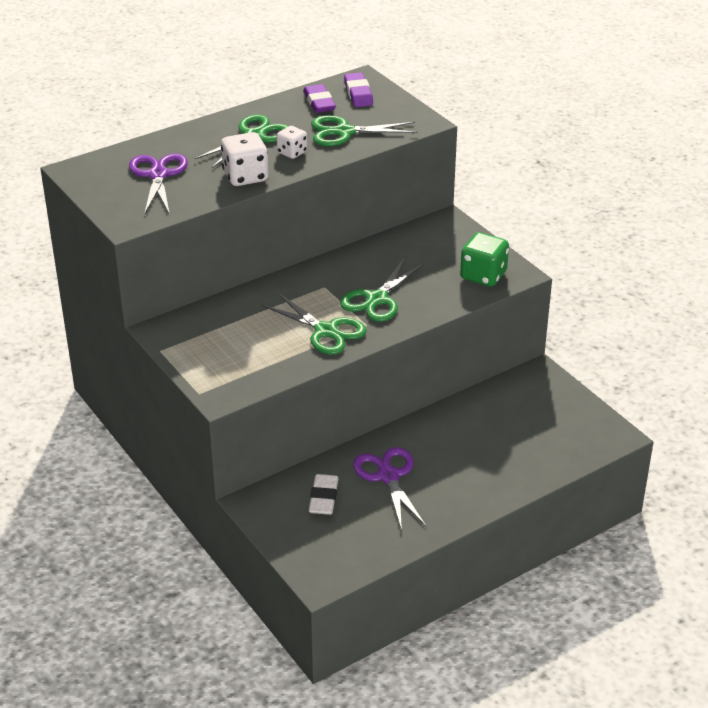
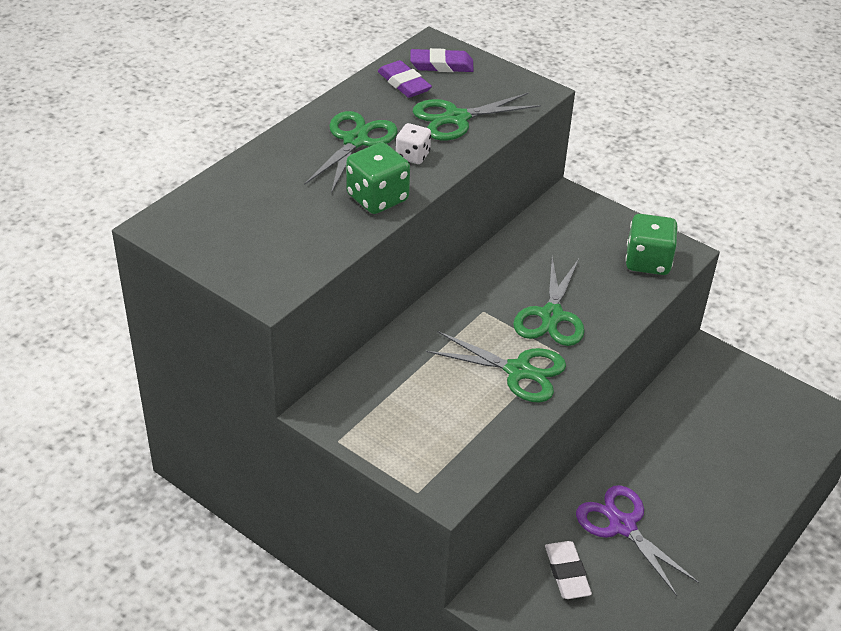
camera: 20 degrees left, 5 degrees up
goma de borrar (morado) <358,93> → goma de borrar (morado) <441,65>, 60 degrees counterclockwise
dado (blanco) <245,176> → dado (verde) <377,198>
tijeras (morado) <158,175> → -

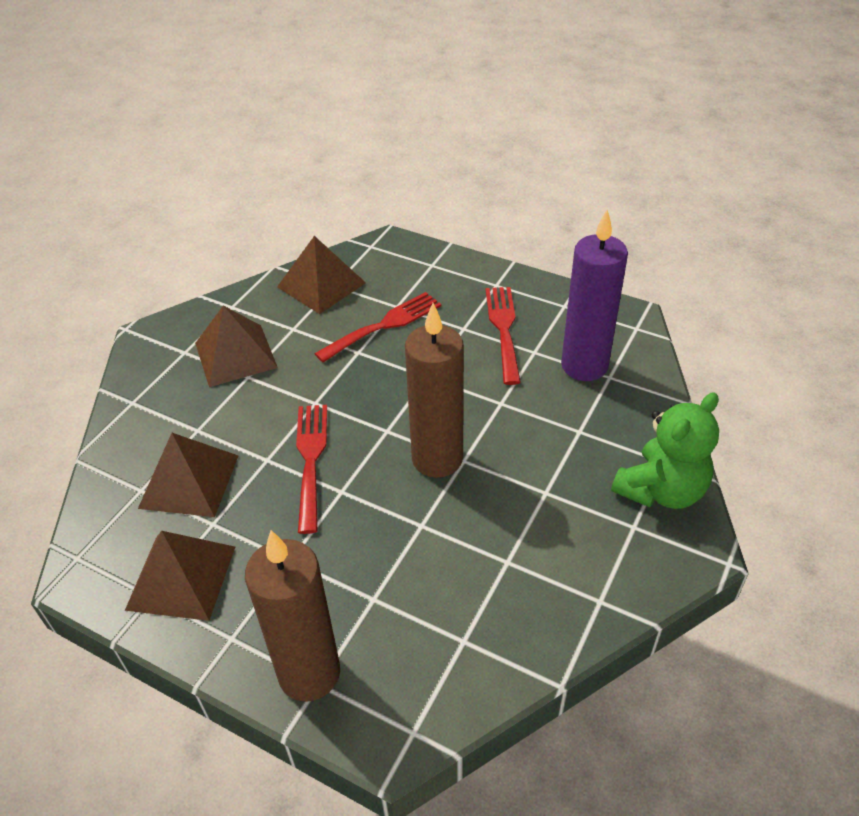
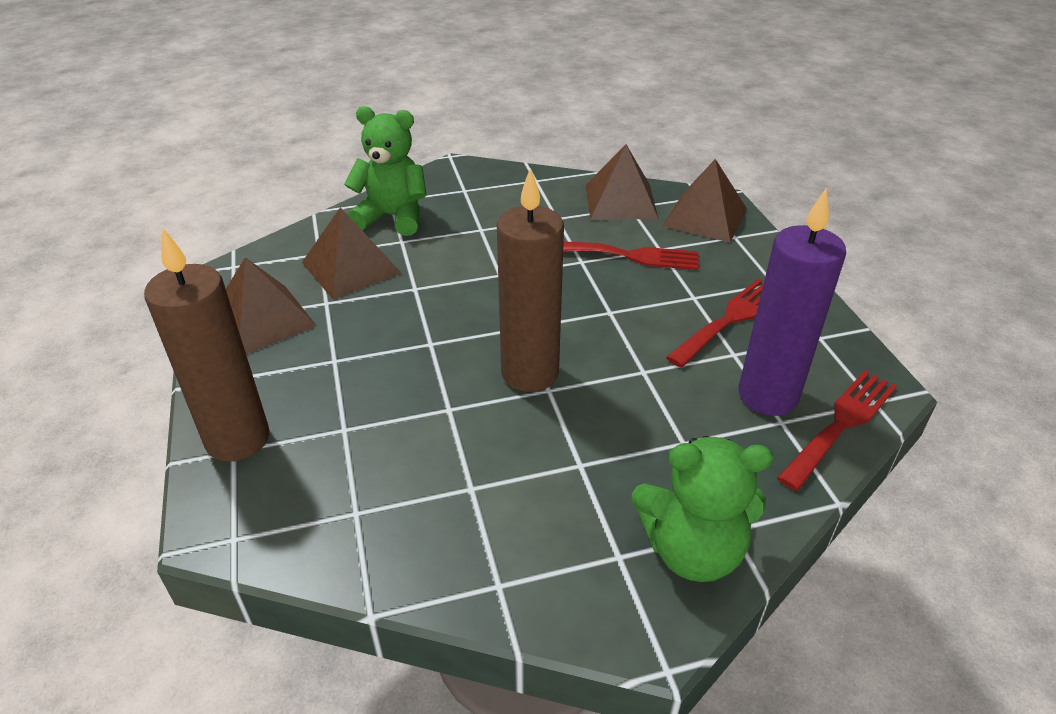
camera: 45 degrees right, 5 degrees down
pirámide (marrón) <235,355> → pirámide (marrón) <705,217>, relocated
tenedor (rojo) <310,459> → tenedor (rojo) <841,424>, relocated
- → osito (verde) <393,217>

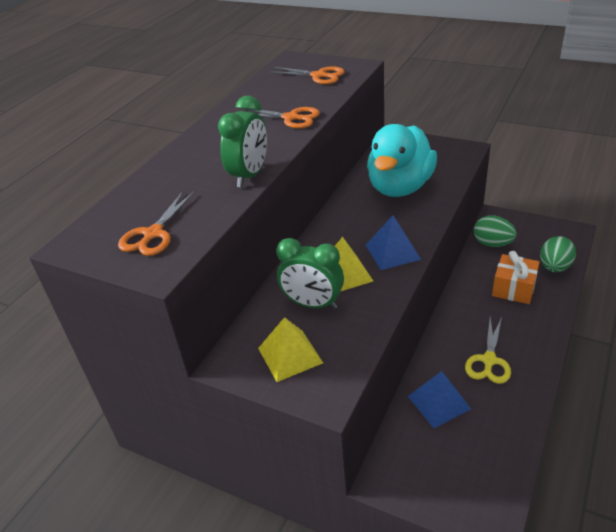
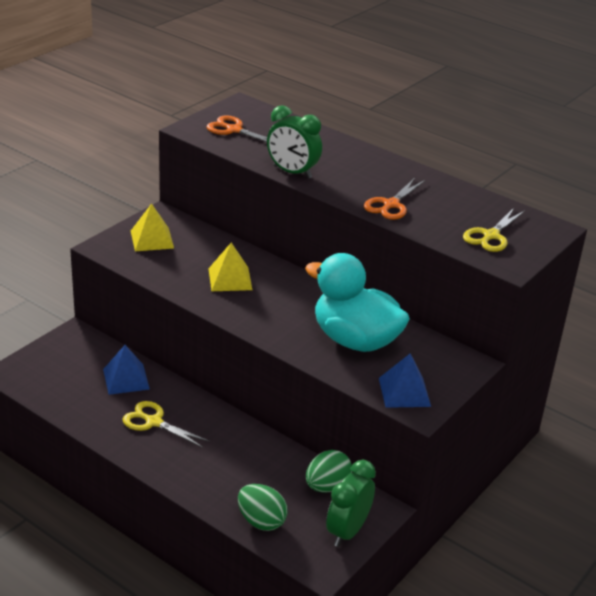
camera: 95 degrees right, 5 degrees down
tijeras (naranja) <318,76> → tijeras (amarillo) <490,236>
pirámide (azul) <392,252> → pirámide (azul) <404,392>, relocated
despertador (verde) <313,304> → despertador (verde) <347,531>, relocated
regalo (naranja) <513,288> → -

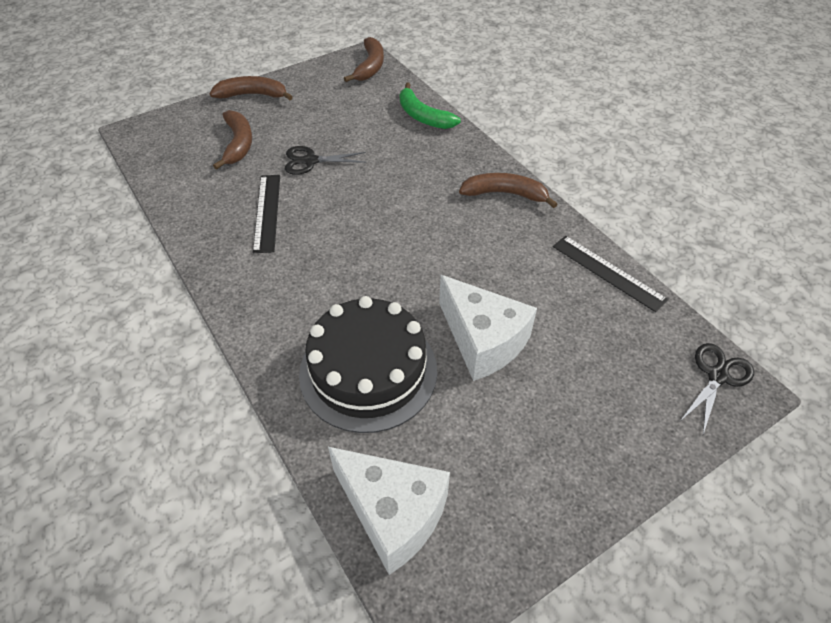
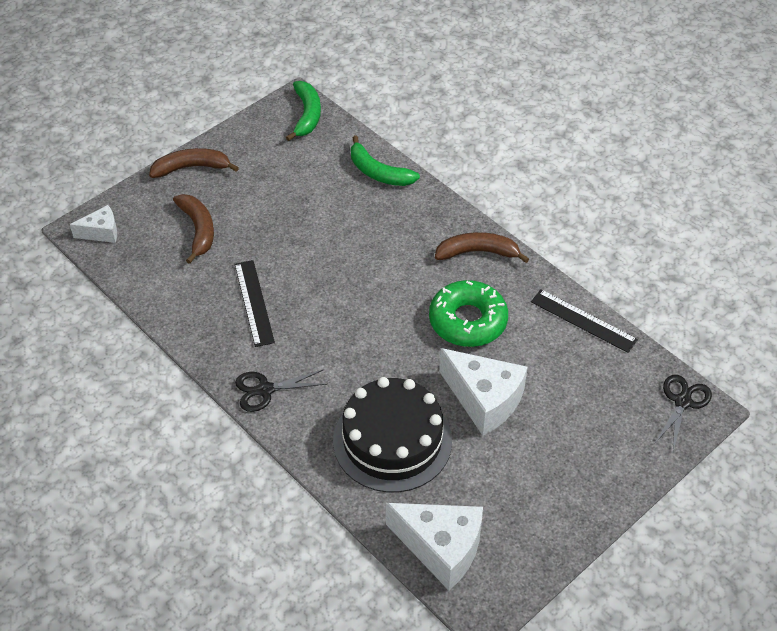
camera: 10 degrees left, 0 degrees up
plátano (marrón) <370,66> → plátano (verde) <306,115>
tijeras (negro) <310,161> → tijeras (negro) <265,390>, relocated
- → queso (blanco) <101,232>
- → rosquilla (verde) <468,321>

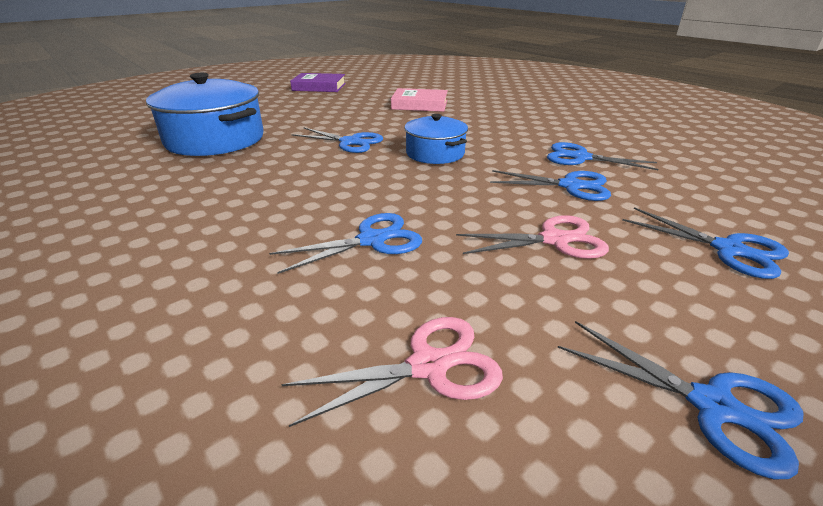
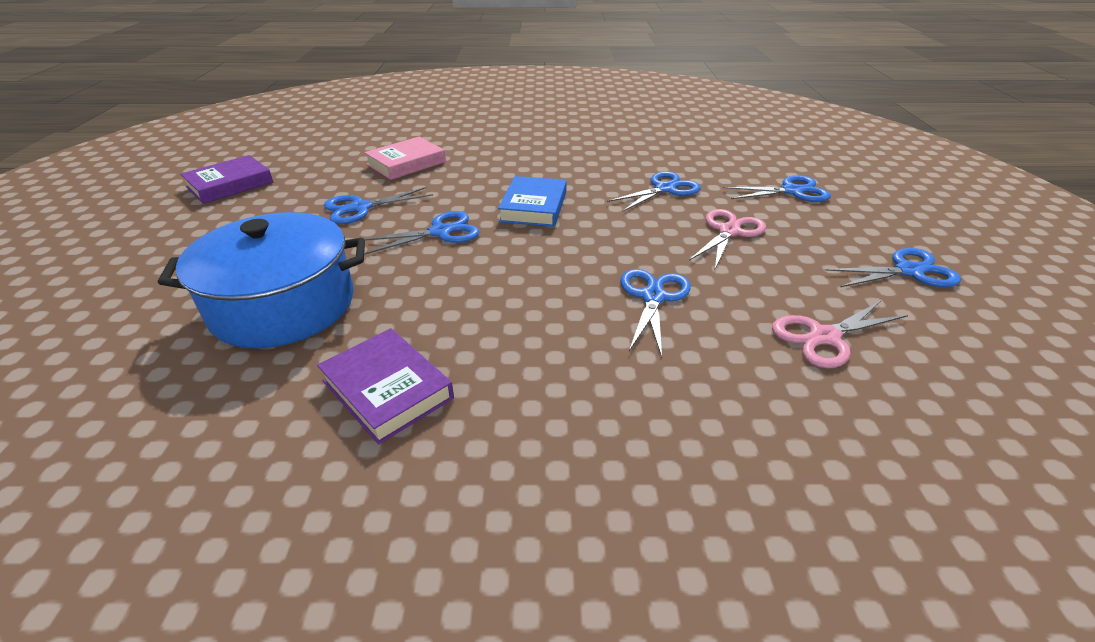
camera: 50 degrees left, 5 degrees up
olla (azul) <435,153> → libro (azul) <534,207>
tijeras (azul) <580,158> → tijeras (azul) <360,208>, relocated
tijeras (rosa) <428,366> → tijeras (rosa) <824,337>, 135 degrees counterclockwise
- → libro (morado) <387,389>

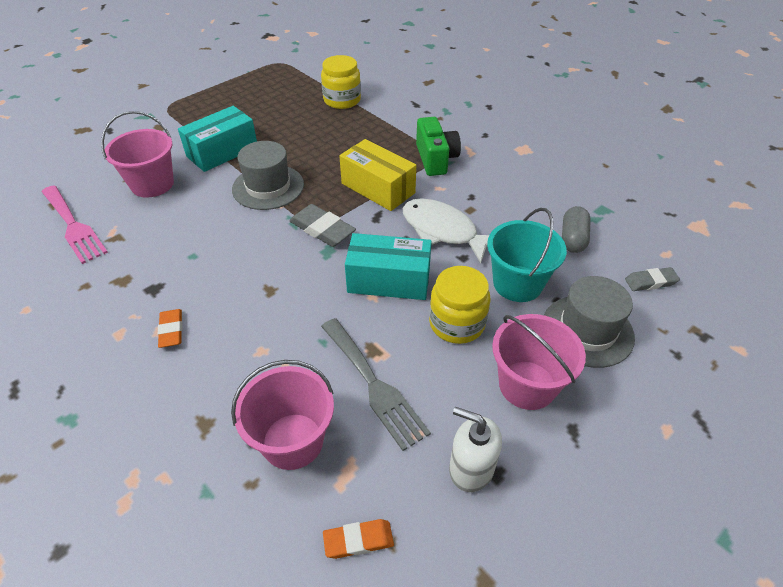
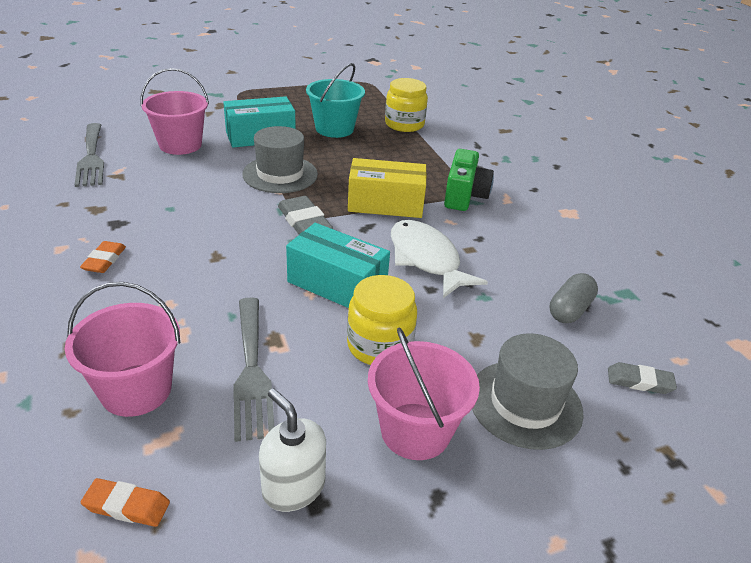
camera: 20 degrees right, 10 degrees down
caja (amarillo) <378,188> → caja (amarillo) <385,204>, 60 degrees counterclockwise
tenedor (rosa) <73,226> → tenedor (gris) <91,157>
balde (turquesa) <517,283> → balde (turquesa) <334,129>, relocated

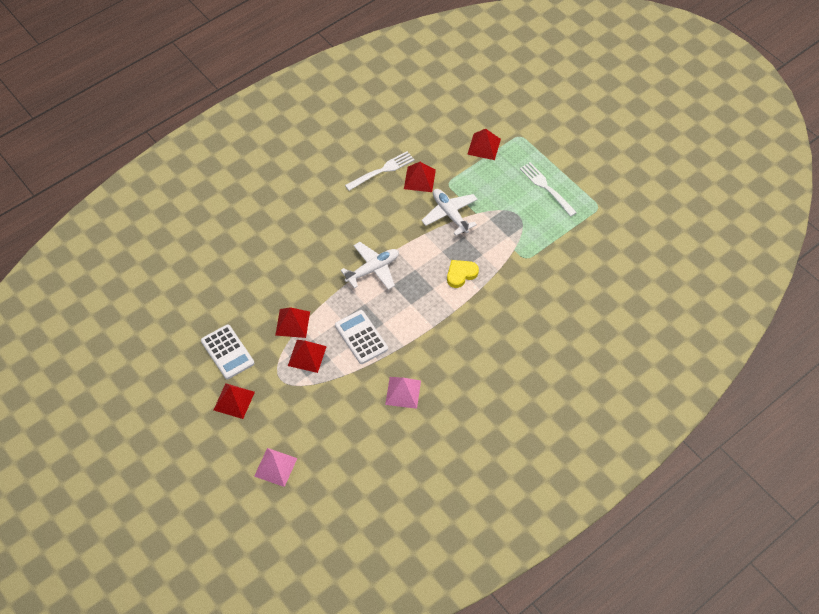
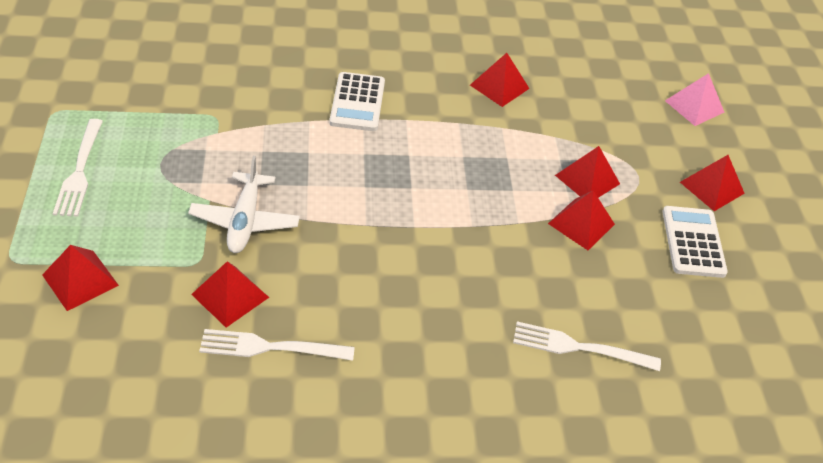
camera: 150 degrees left, 10 degrees down
avión (blanco) <373,269> → -
corazón (amarillo) <461,274> → -
calculadora (blanco) <361,337> → calculadora (blanco) <357,102>, relocated
pirámide (rosa) <403,392> → pirámide (rojo) <499,86>
- → tenedor (blanco) <579,348>

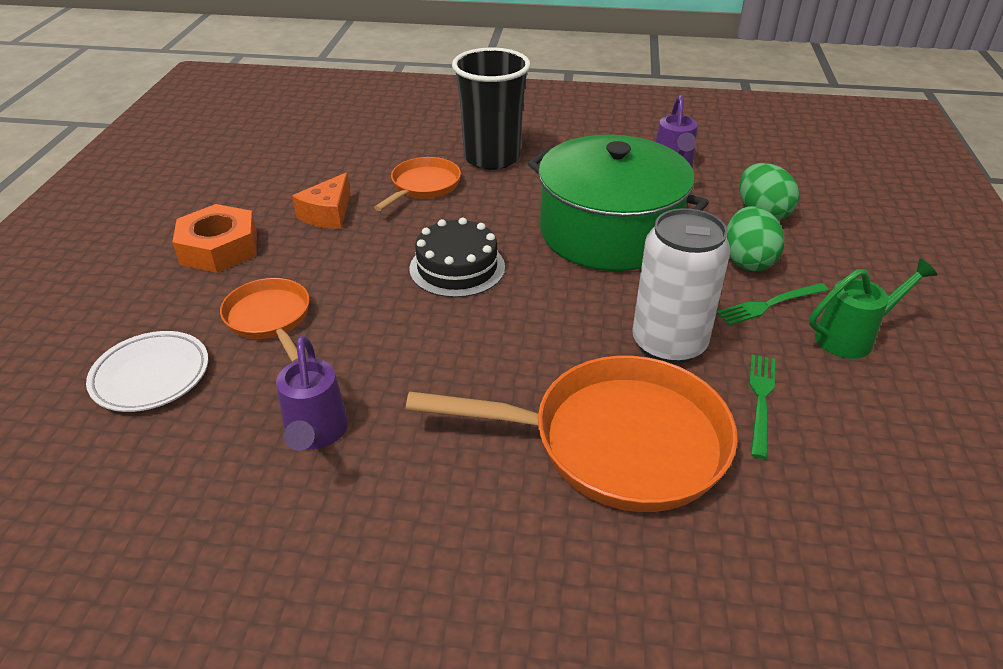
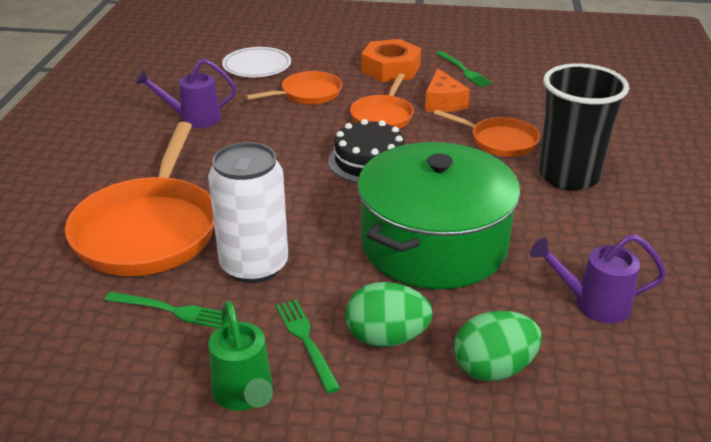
camera: 90 degrees right, 5 degrees down
queso (naranja) <328,214> → queso (naranja) <443,102>, 120 degrees counterclockwise
- → tenedor (verde) <463,70>
- → sartén (naranja) <383,116>

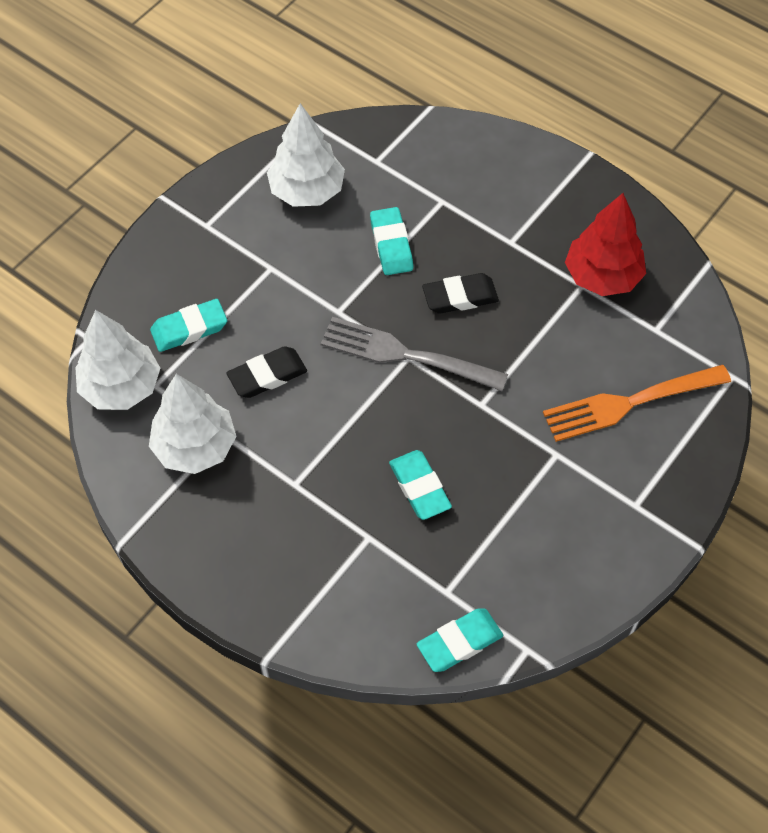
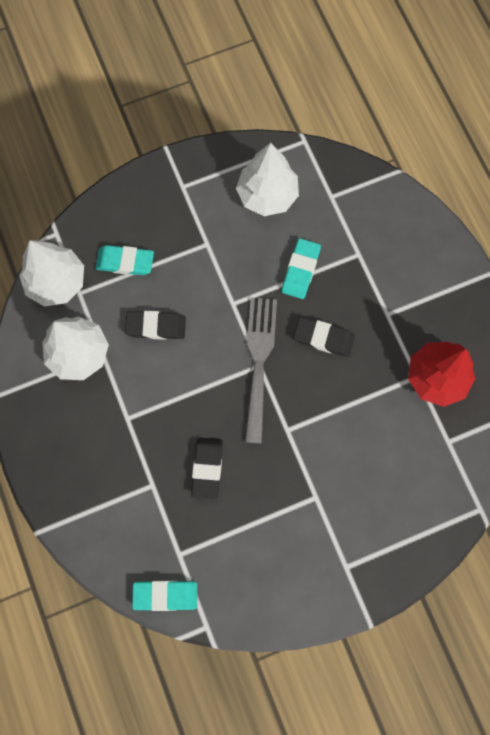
camera: 30 degrees right, 15 degrees up
tenedor (gris) <407,355> → tenedor (gris) <259,363>, 45 degrees clockwise
tenedor (naranja) <630,402> → -
goma de borrar (turquesa) <419,487> → goma de borrar (negro) <207,468>

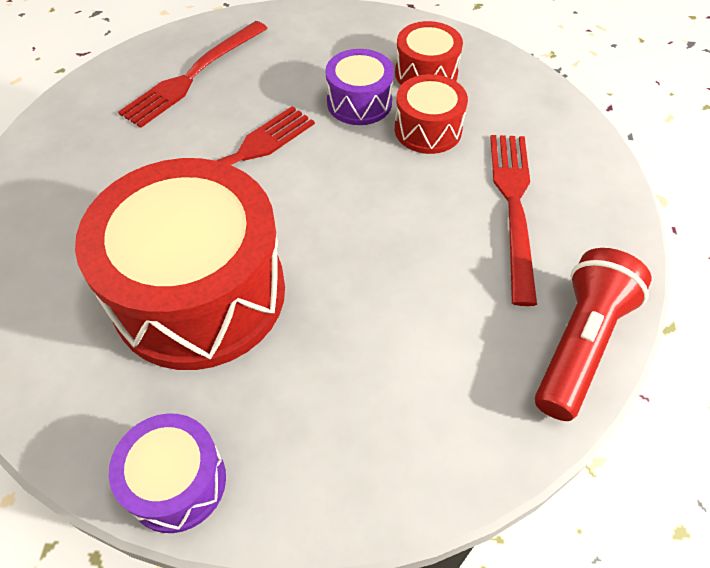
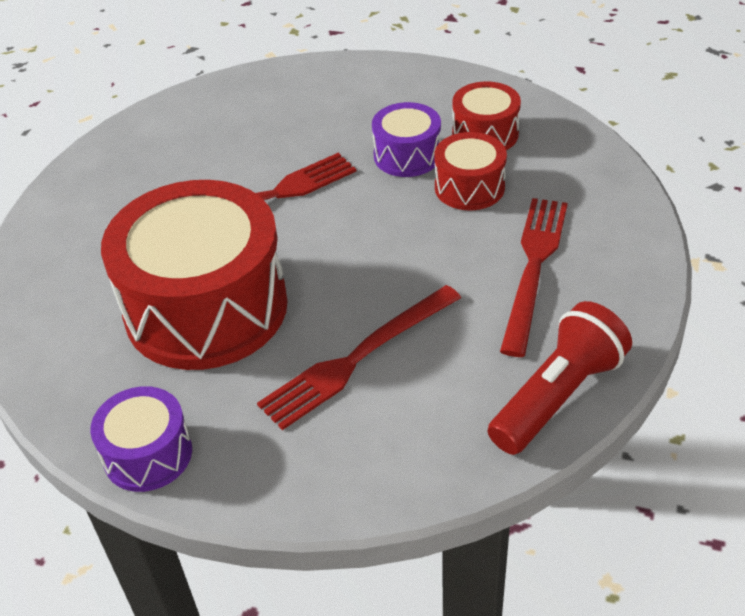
camera: 15 degrees right, 10 degrees down
tenedor (rojo) <193,75> → tenedor (rojo) <357,358>, relocated

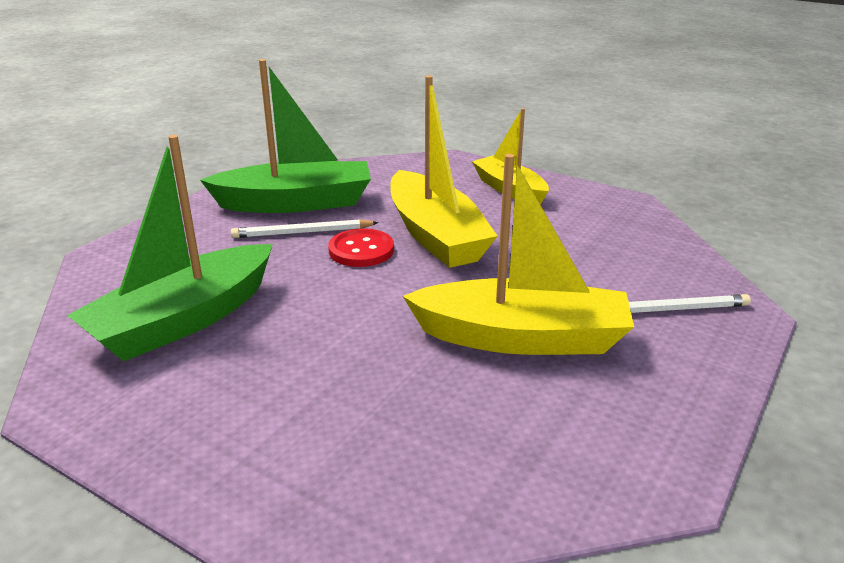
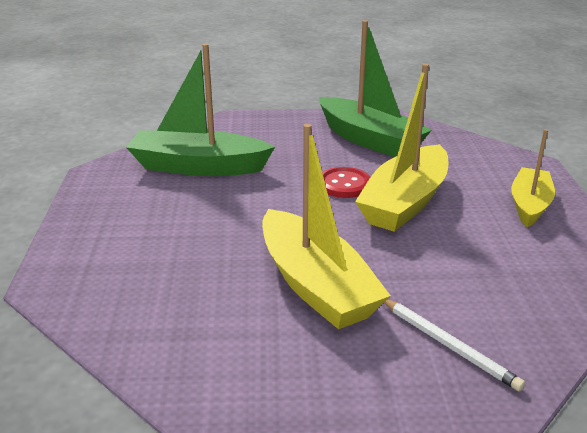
camera: 55 degrees right, 0 degrees up
lápiz (blanco) <302,233> → -

